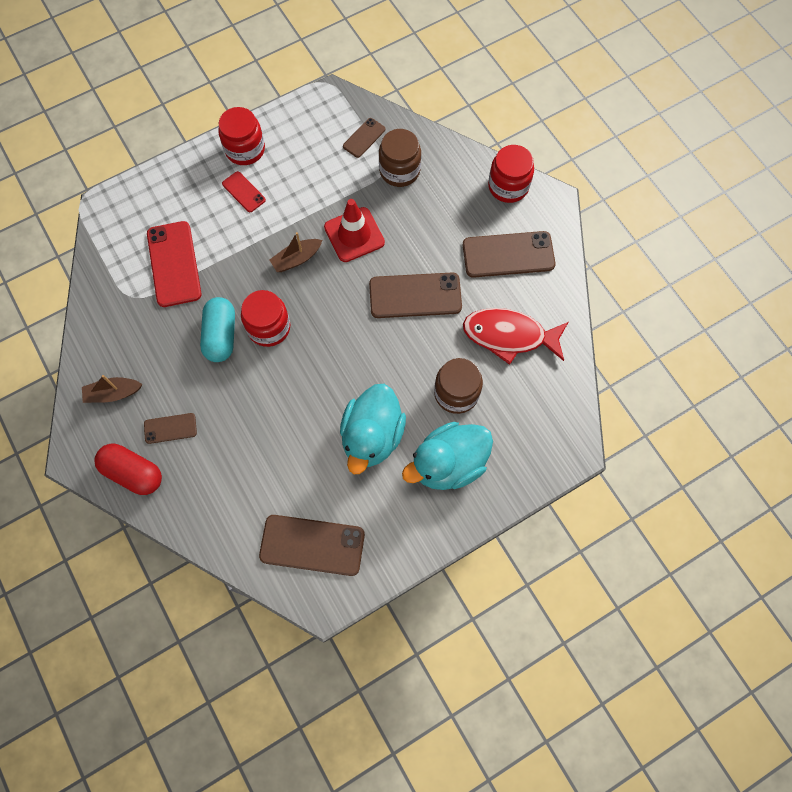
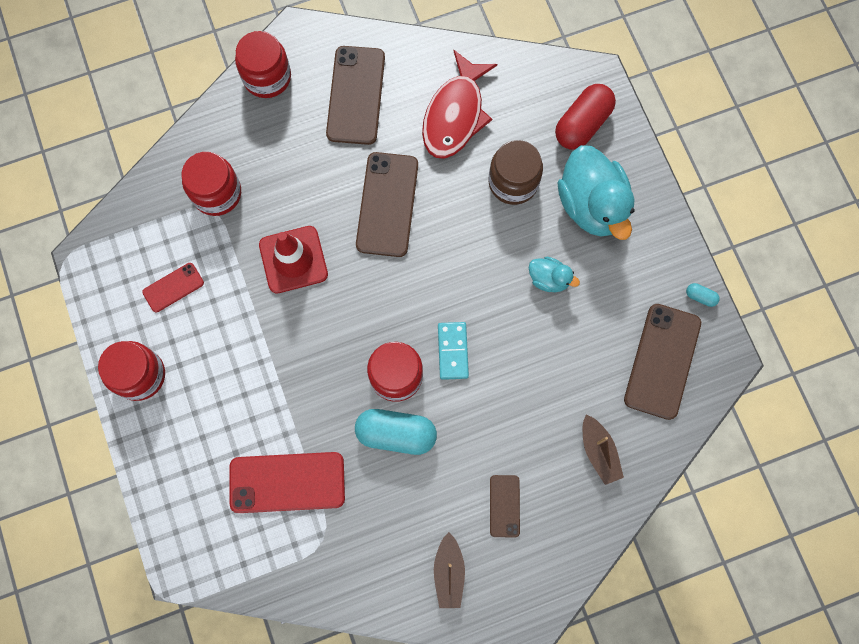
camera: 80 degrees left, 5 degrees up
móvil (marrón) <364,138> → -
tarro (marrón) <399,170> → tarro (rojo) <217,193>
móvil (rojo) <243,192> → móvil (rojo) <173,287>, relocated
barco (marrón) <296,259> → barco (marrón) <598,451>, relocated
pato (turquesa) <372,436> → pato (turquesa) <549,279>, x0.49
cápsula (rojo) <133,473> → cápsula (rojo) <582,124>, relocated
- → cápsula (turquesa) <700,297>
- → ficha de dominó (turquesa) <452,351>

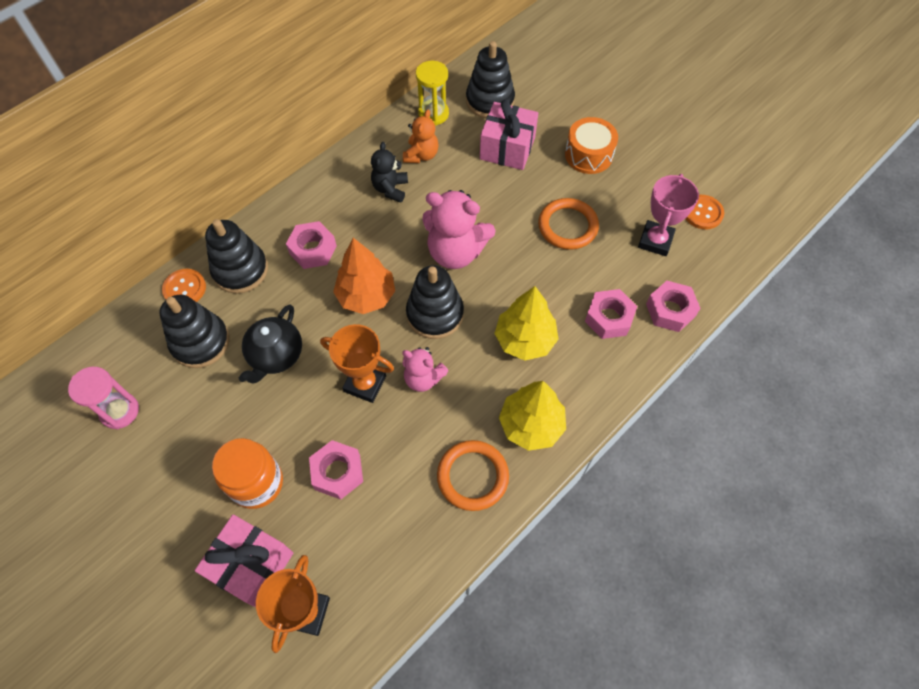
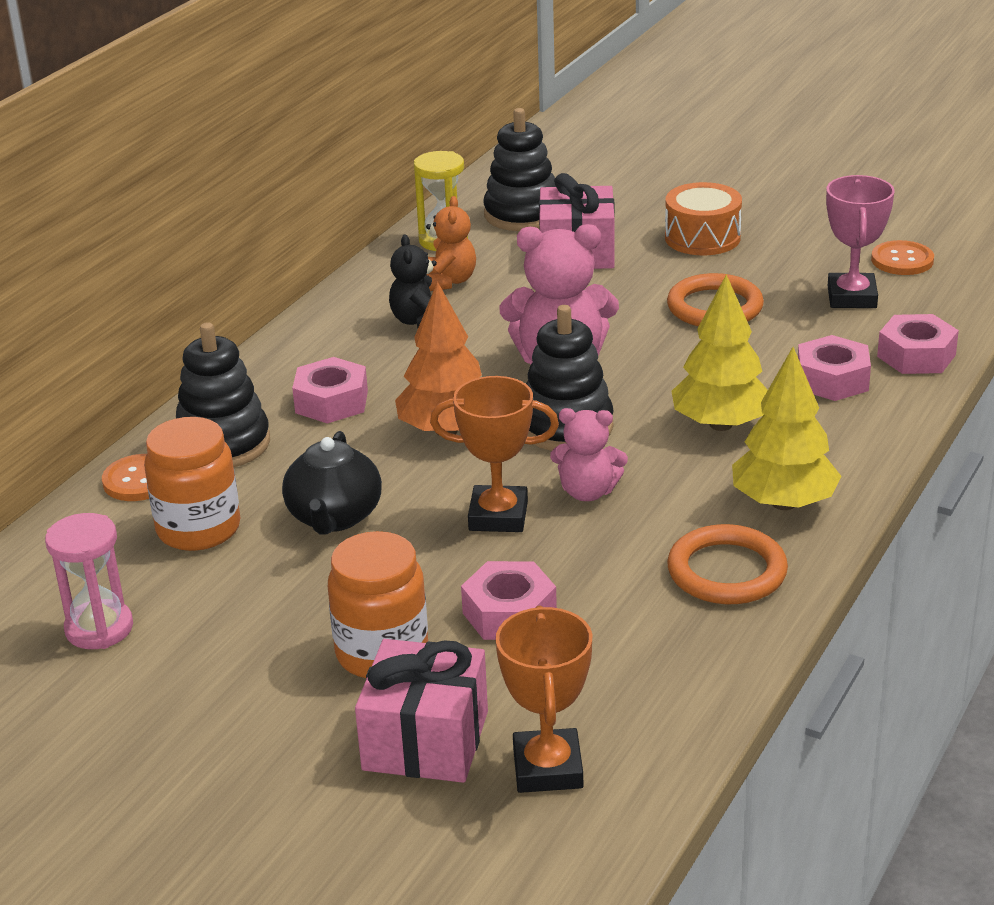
camera: 15 degrees left, 30 degrees down
juguete apilable (negro) <200,342> → tarro (naranja) <198,529>

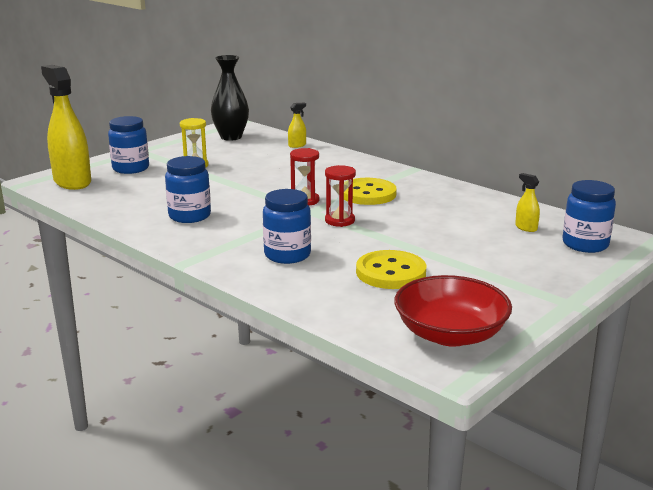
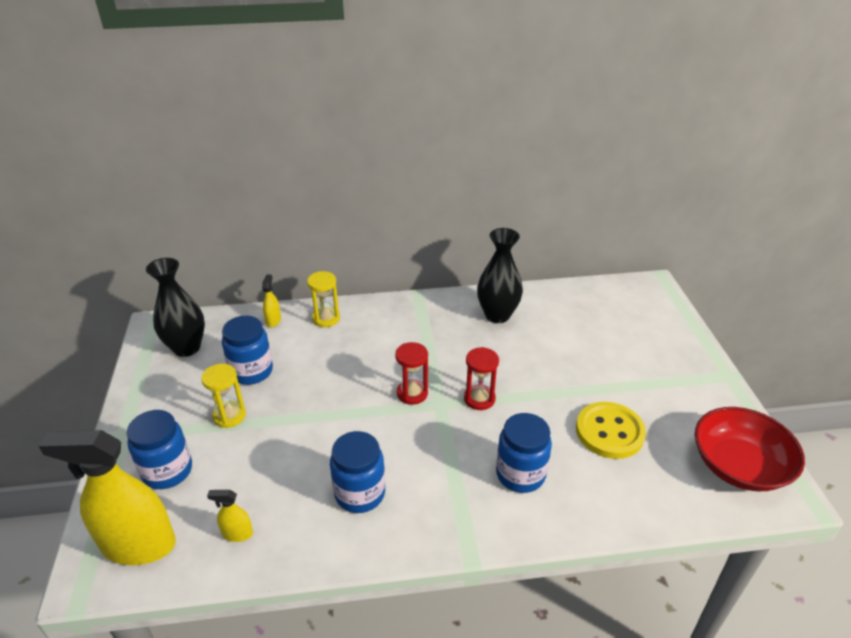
camera: 50 degrees left, 15 degrees up
pulverizador (amarillo) <526,228> → pulverizador (amarillo) <237,534>, relocated
botón (amarillo) <367,194> → -
tarro (azul) <585,244> → tarro (azul) <251,371>, relocated
- → florero (negro) <497,315>
- → reloj de arena (amarillo) <326,318>

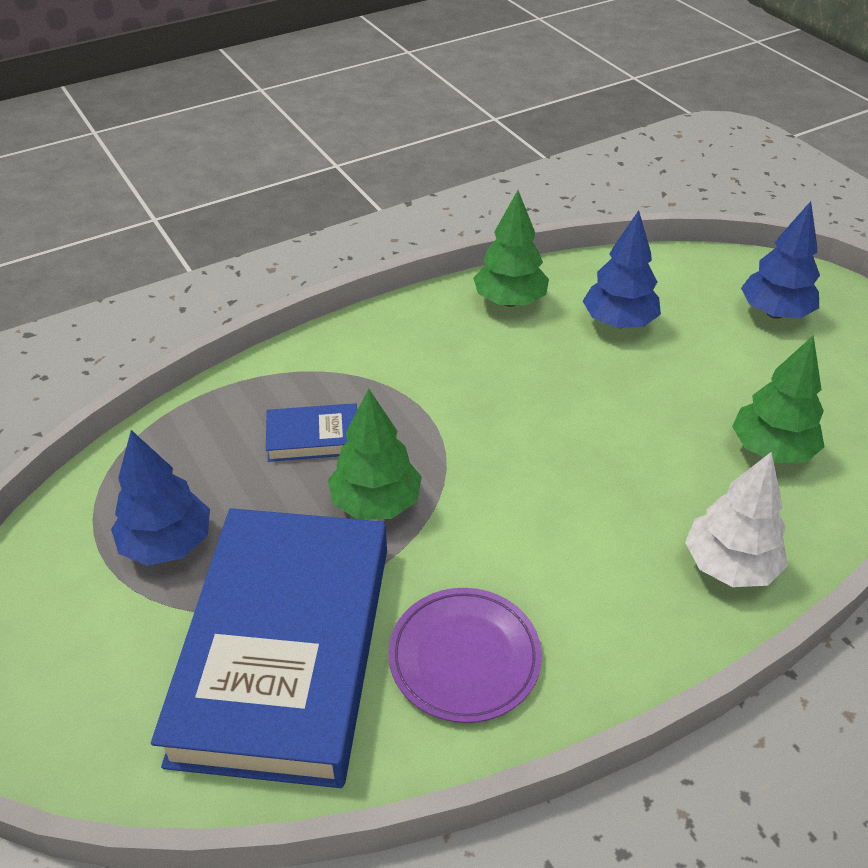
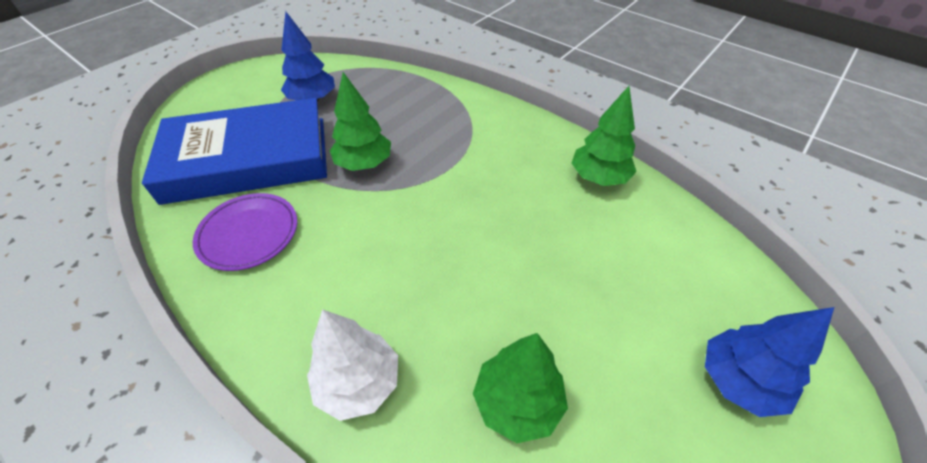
camera: 70 degrees right, 5 degrees up
árbol (azul) <618,322> → -
libro (azul) <313,437> → -

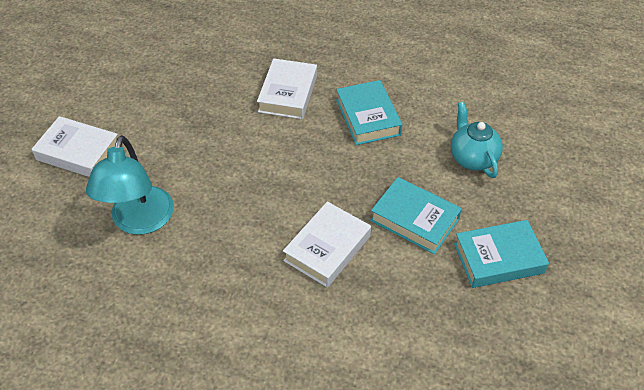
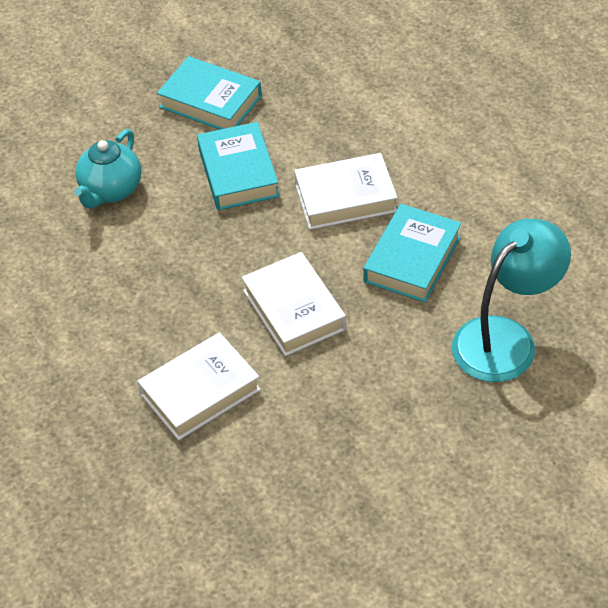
camera: 135 degrees left, 0 degrees up
libro (turquesa) <368,117> → libro (turquesa) <412,259>, relocated
libro (blanco) <78,152> → libro (blanco) <294,310>, relocated

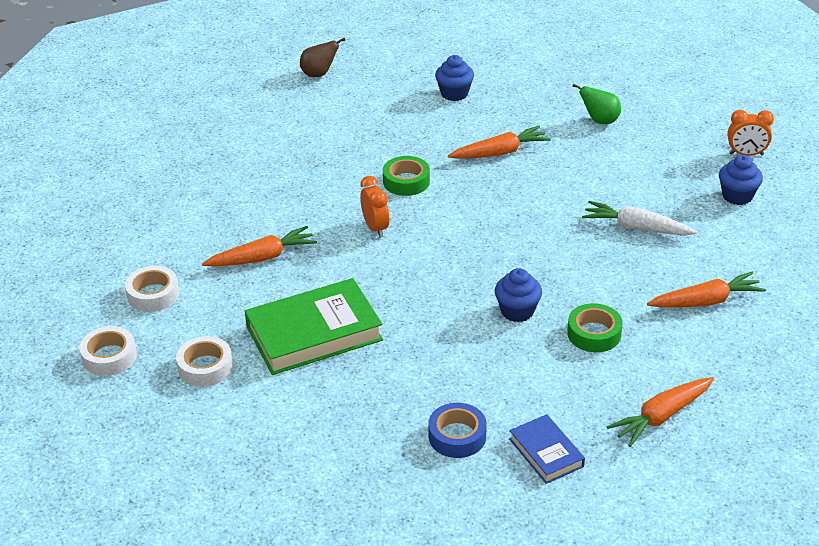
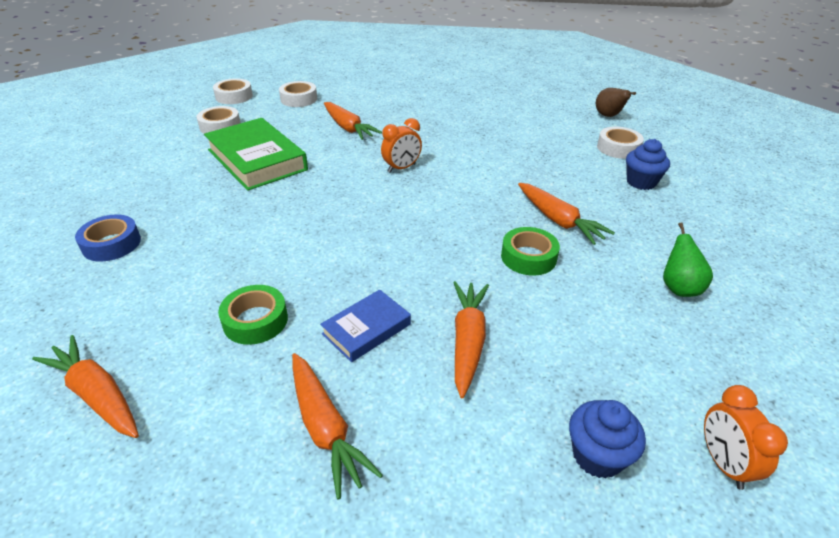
camera: 75 degrees right, 0 degrees up
cinta adhesiva (verde) <406,181> → cinta adhesiva (verde) <528,257>, relocated
zanahoria (blanco) <636,228> → zanahoria (naranja) <467,341>
magdalena (azul) <517,311> → -
libro (azul) <546,453> → libro (azul) <366,329>, relocated
- → cinta adhesiva (blanco) <618,148>

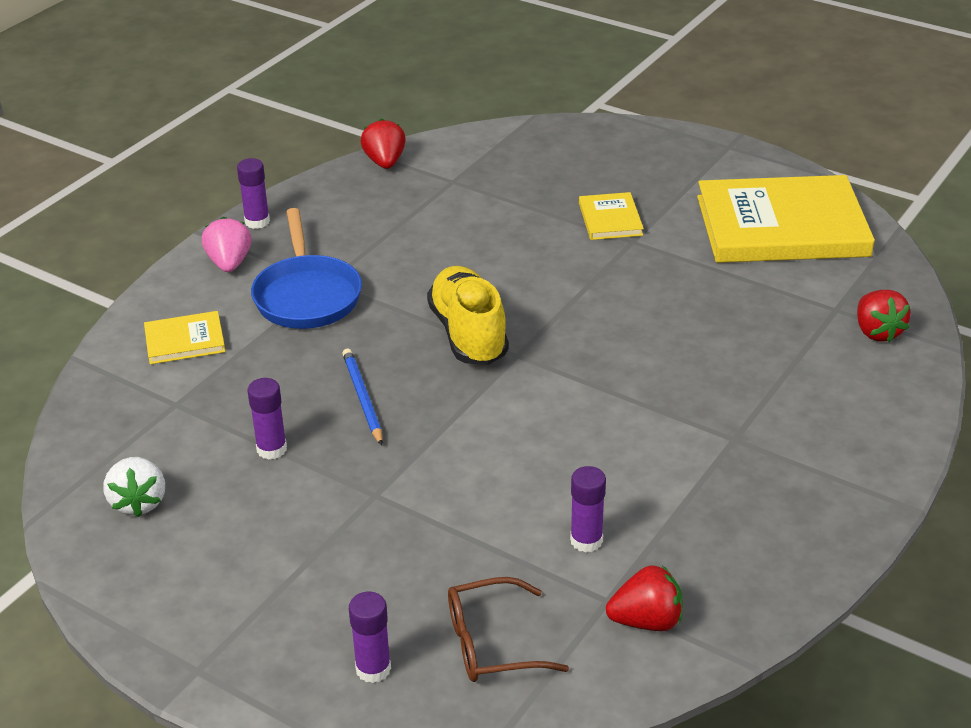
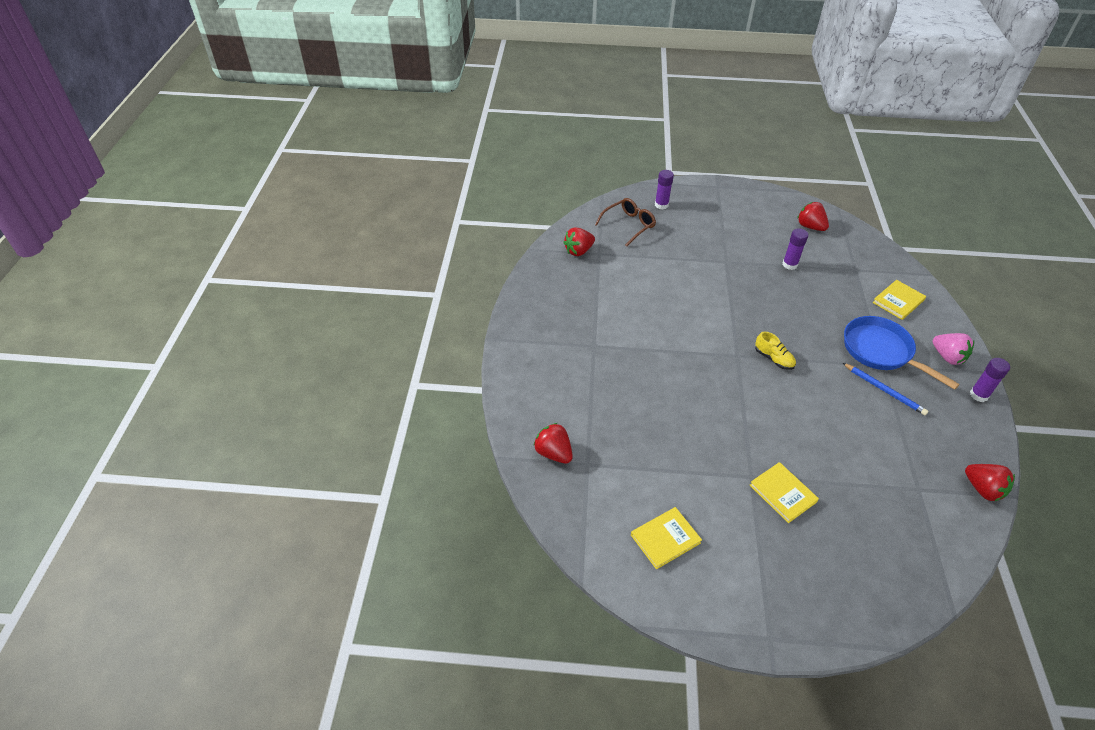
camera: 150 degrees right, 10 degrees up
libro (amarillo) <782,226> → libro (amarillo) <665,539>, x0.45
zapato (amarillo) <468,334> → zapato (amarillo) <773,359>, x0.51
lápiz (azul) <362,398> → lápiz (azul) <884,390>, relocated
fresa (blanco) <138,502> → fresa (rojo) <810,227>
barra de pegamento (morado) <586,540> → -

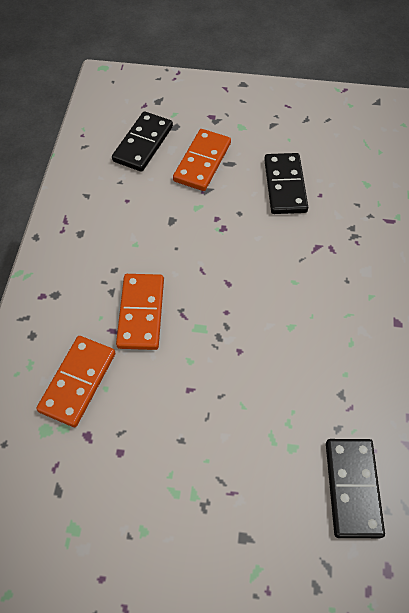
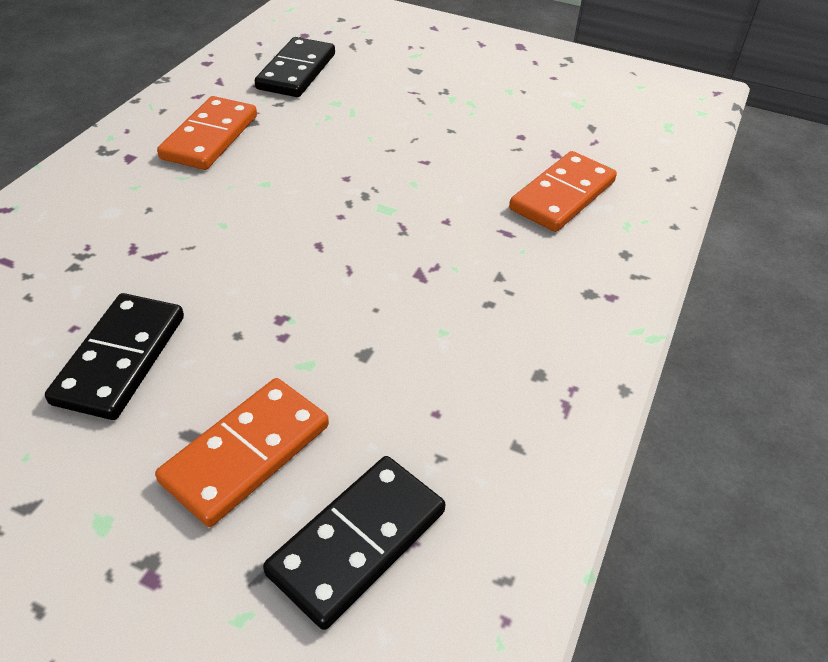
camera: 165 degrees left, 15 degrees down
ficha de dominó (naranja) <141,313> → ficha de dominó (naranja) <210,137>, relocated

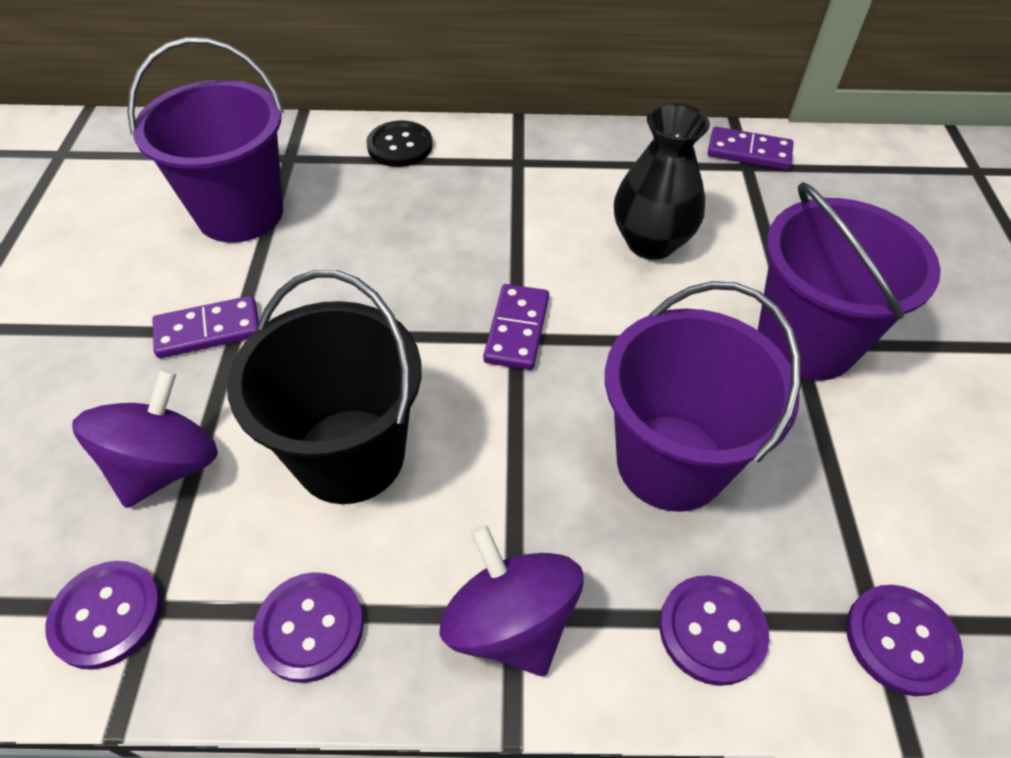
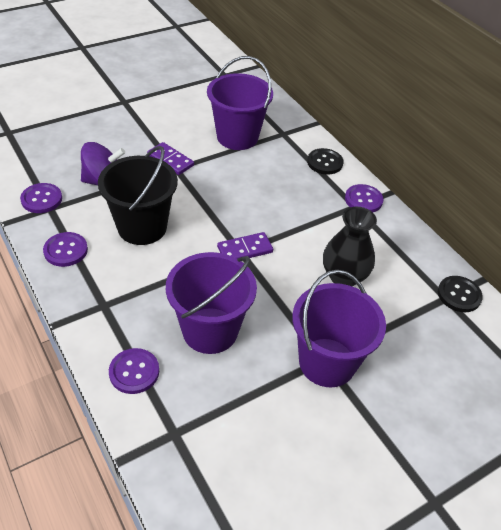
camera: 55 degrees right, 5 degrees down
ficha de dominó (morado) <749,152> → botón (negro) <459,295>
peonza (morado) <510,622> → -
botón (morado) <900,640> → botón (morado) <363,200>, relocated

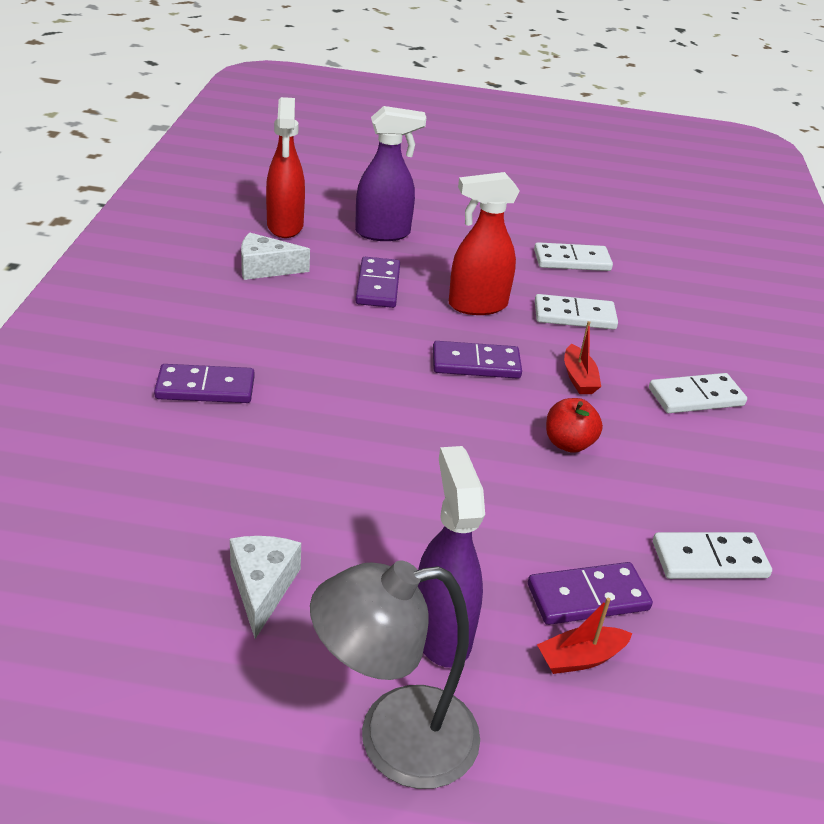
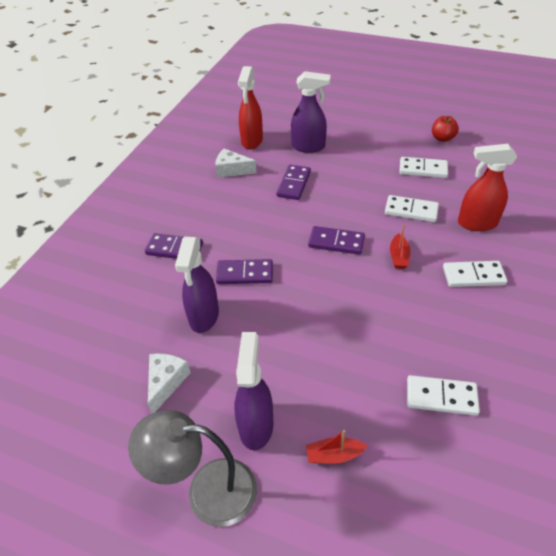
camera: 20 degrees right, 10 degrees up
pulverizador (rojo) <477,305> → pulverizador (rojo) <476,223>, relocated
manzana (rojo) <568,443> → manzana (rojo) <442,138>, relocated
ficha de dominó (morado) <588,597> → ficha de dominó (morado) <244,274>, relocated
- → pulverizador (morado) <204,317>

